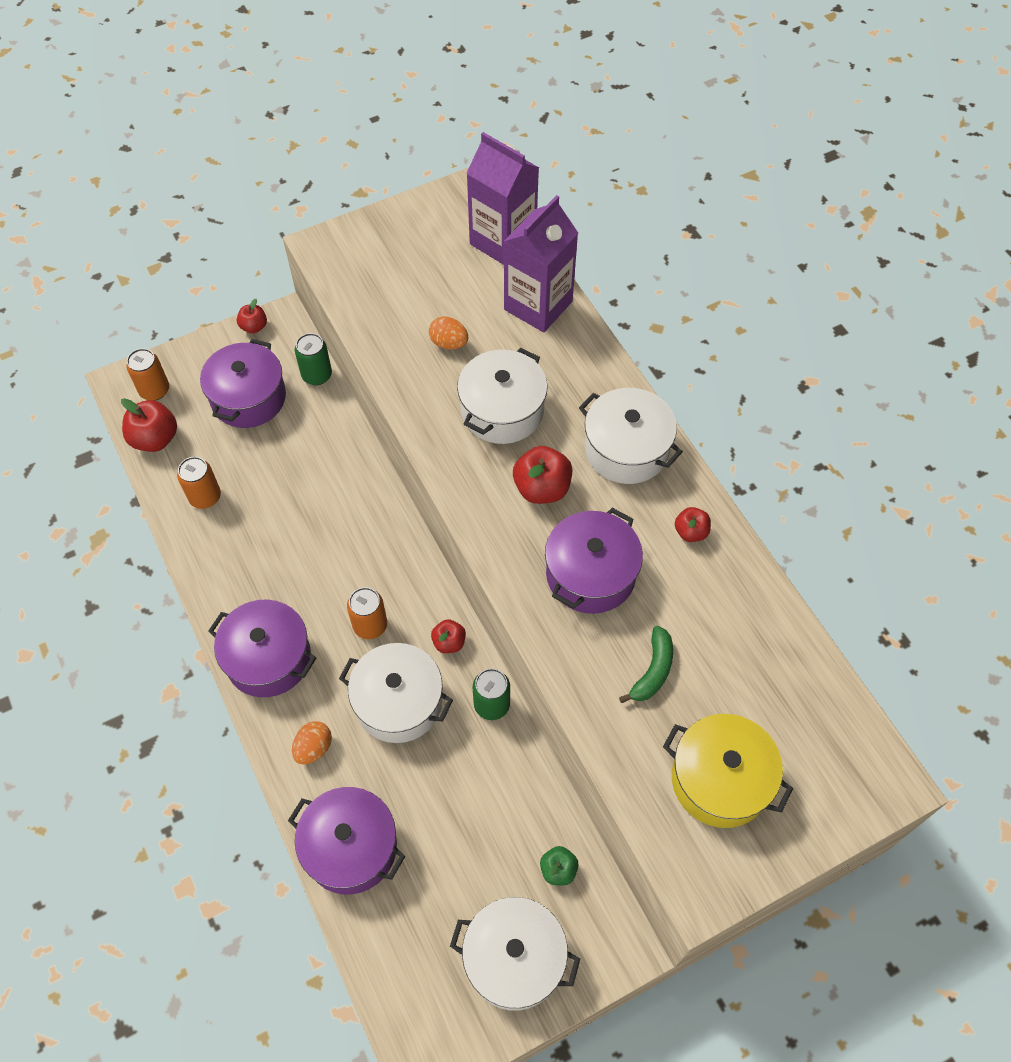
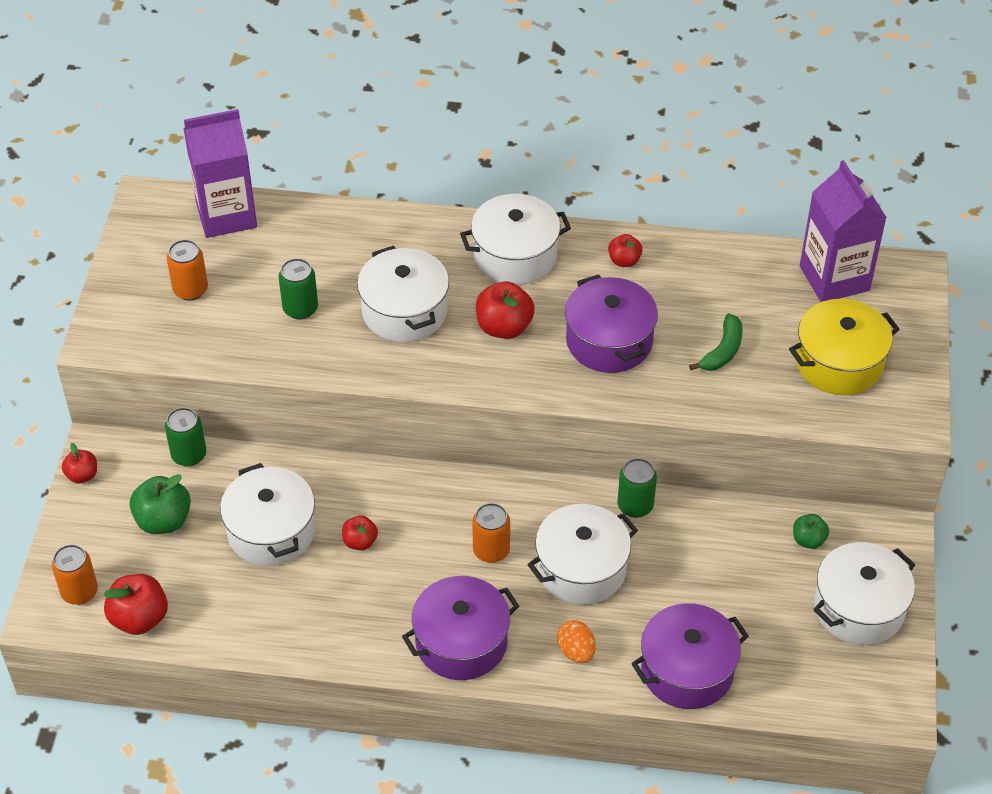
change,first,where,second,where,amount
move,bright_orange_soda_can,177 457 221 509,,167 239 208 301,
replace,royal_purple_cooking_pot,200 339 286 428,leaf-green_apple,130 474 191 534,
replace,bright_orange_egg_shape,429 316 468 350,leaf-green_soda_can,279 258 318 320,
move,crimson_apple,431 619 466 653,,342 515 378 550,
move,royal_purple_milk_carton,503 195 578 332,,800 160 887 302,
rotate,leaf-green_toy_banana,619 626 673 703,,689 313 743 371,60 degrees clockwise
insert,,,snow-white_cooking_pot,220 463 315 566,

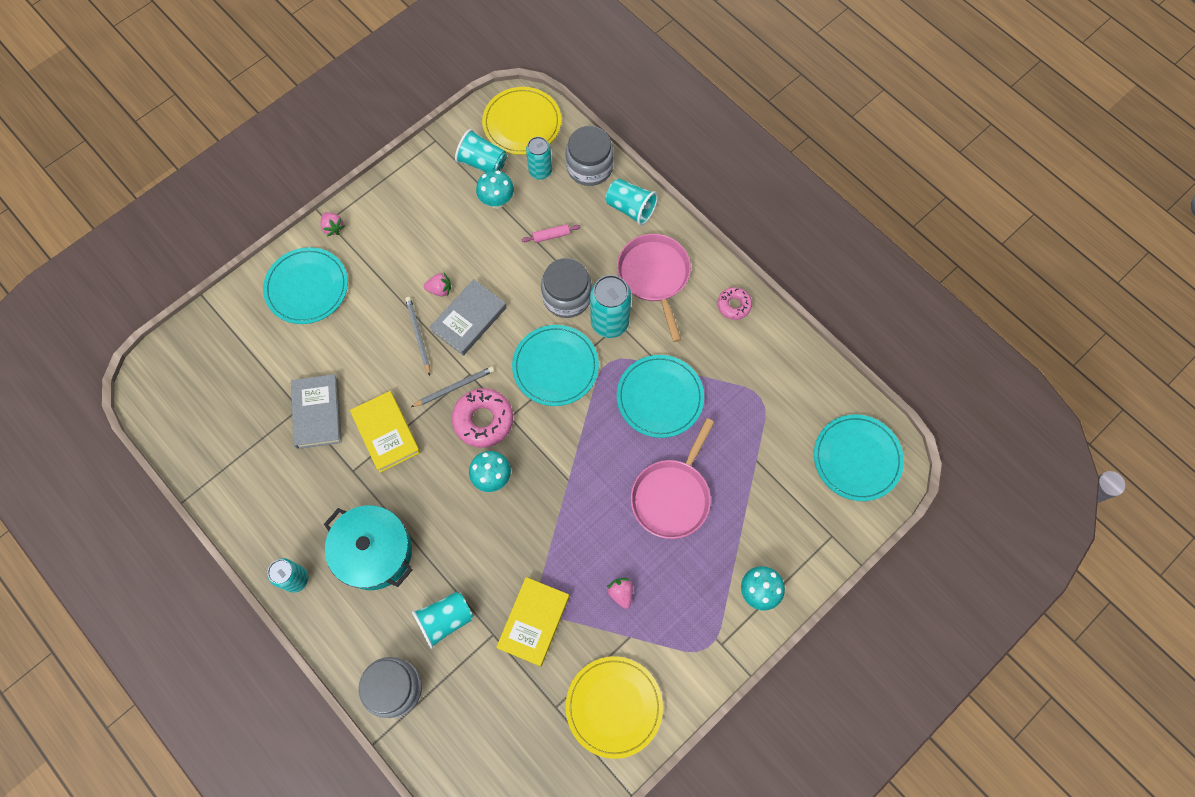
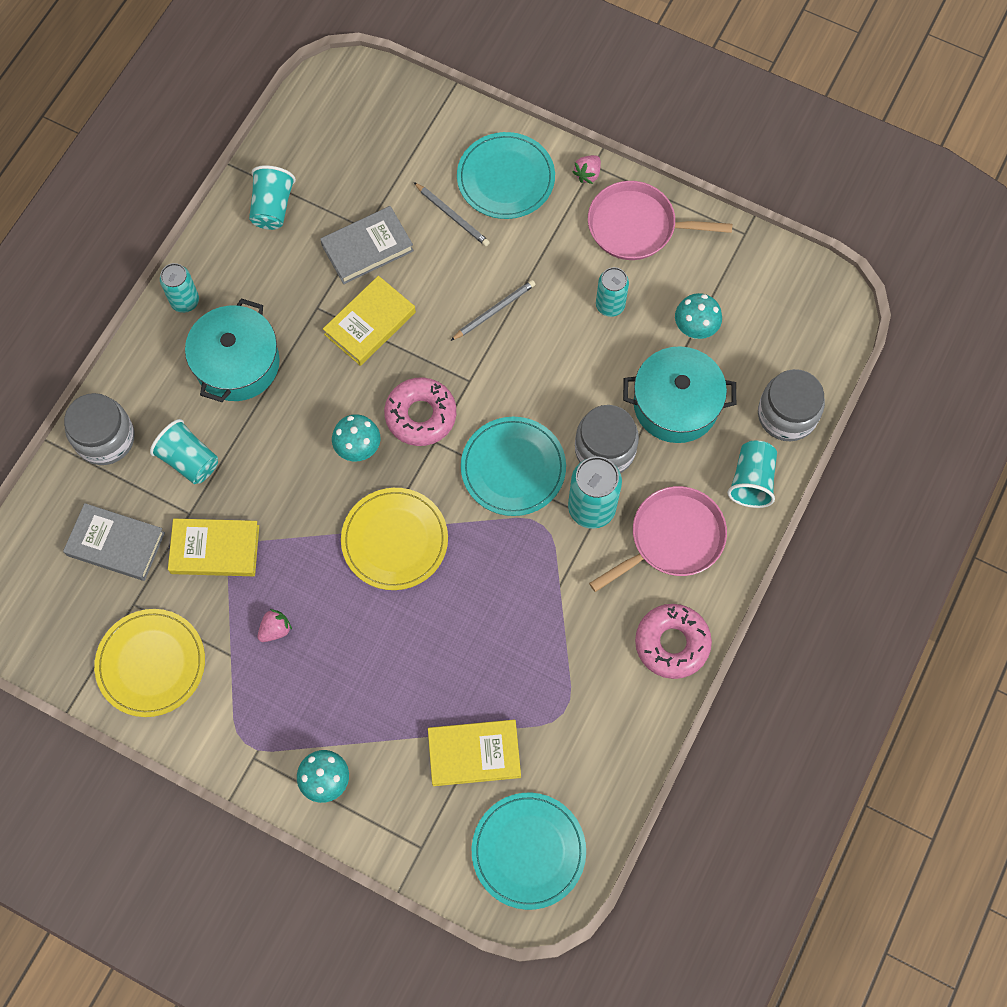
change,first,where,second,where,amount
move,ash-grey_wooden_pencil,411 366 494 407,,414 182 490 246,
delete,pink_strawberry,424 273 451 297,,,
move,ash-grey_hardback,430 279 507 356,,63 503 165 581,
move,aqua_tumbler,455 129 507 172,,249 165 296 230,
move,bright_yellow_plate,482 87 561 155,,341 488 448 590,
replace,pink_pastry_roller,522 224 581 243,aqua_cooking_pot,623 346 736 443,
move,aqua_soda_can,526 137 552 180,,596 267 629 317,
delete,aqua_plate,617 355 704 438,,,
move,pink_frying_pan,631 418 714 539,,588 181 733 260,
resize,pink_glazed_donut,717 287 752 320,,635 604 712 679,x1.69
insert,,,bright_yellow_hardback,428 720 521 786,

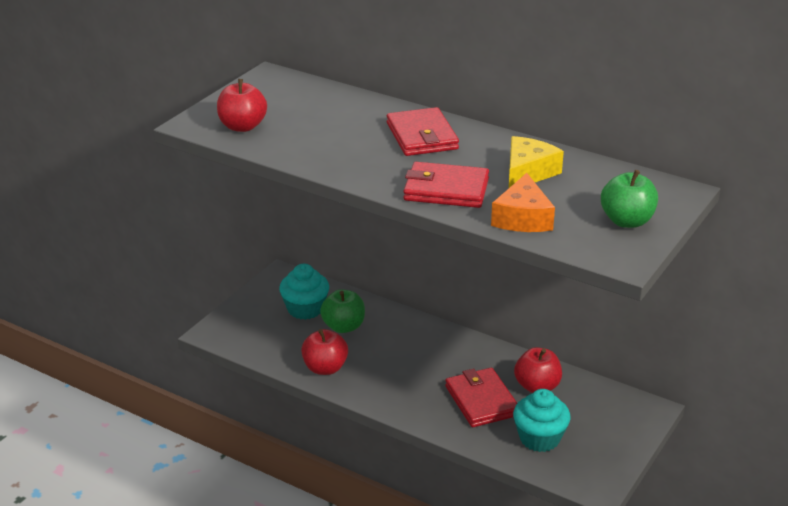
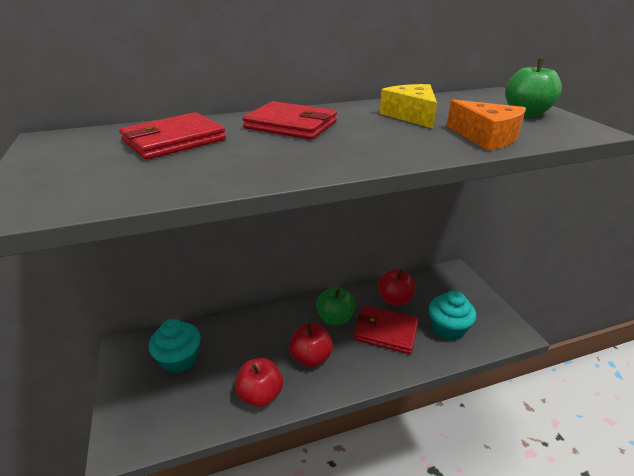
change,first,where,second,where,amount
move,crimson_apple,217 79 267 132,,289 324 333 367,
move,leaf-green_apple,320 289 365 333,,316 287 355 325,
move,crimson_card_wallet,403 162 489 208,,119 112 226 160,

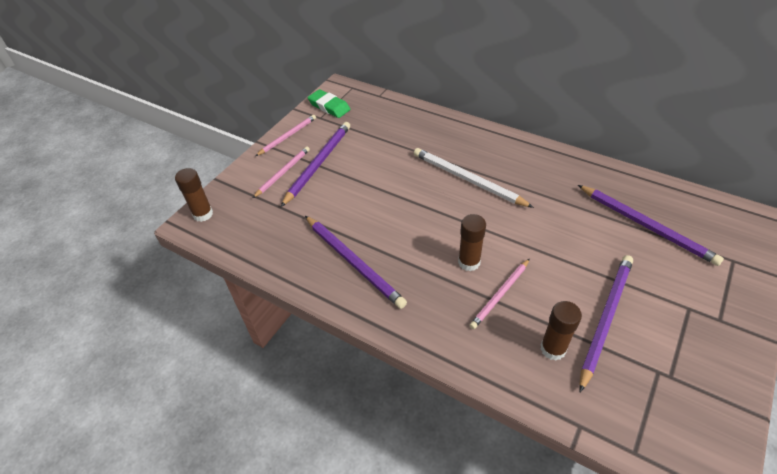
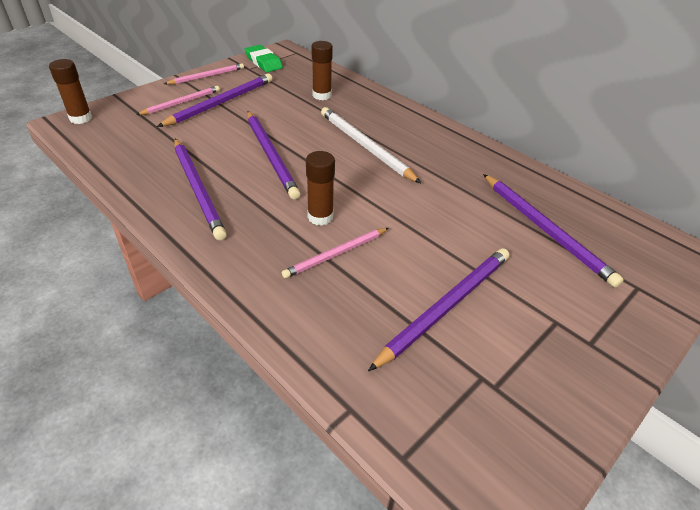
change,first,where,second,where,amount
move,dark_brown_glue_stick,540 301 582 361,,312 41 333 100,
insert,,,royal_purple_wooden_pencil,247 111 301 199,

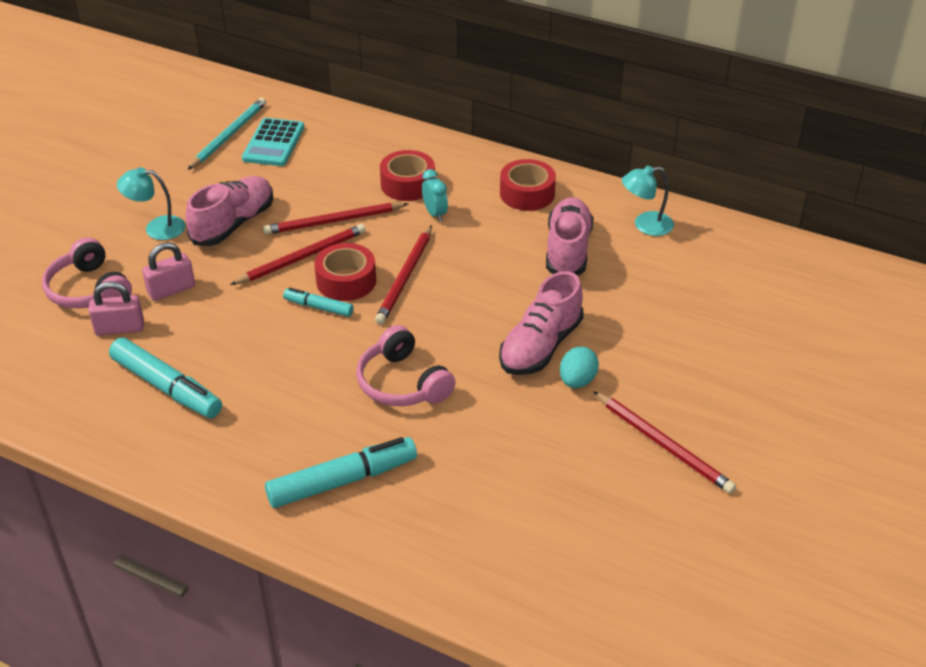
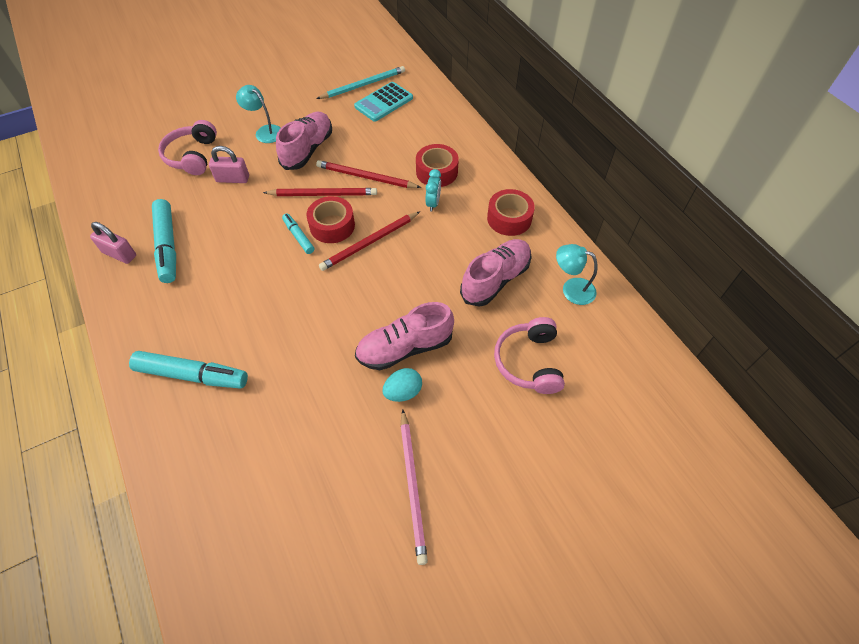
change,first,where,second,where,amount
move,pink_lock,88 281 144 336,,90 222 136 264,
rotate,pink_shoe,185 176 273 246,,276 112 332 170,45 degrees counterclockwise
move,pink_headphones,356 325 455 406,,494 317 565 394,
recolor,crimson_wooden_pencil,593 391 736 494,pink_wooden_pencil,400 409 428 565,

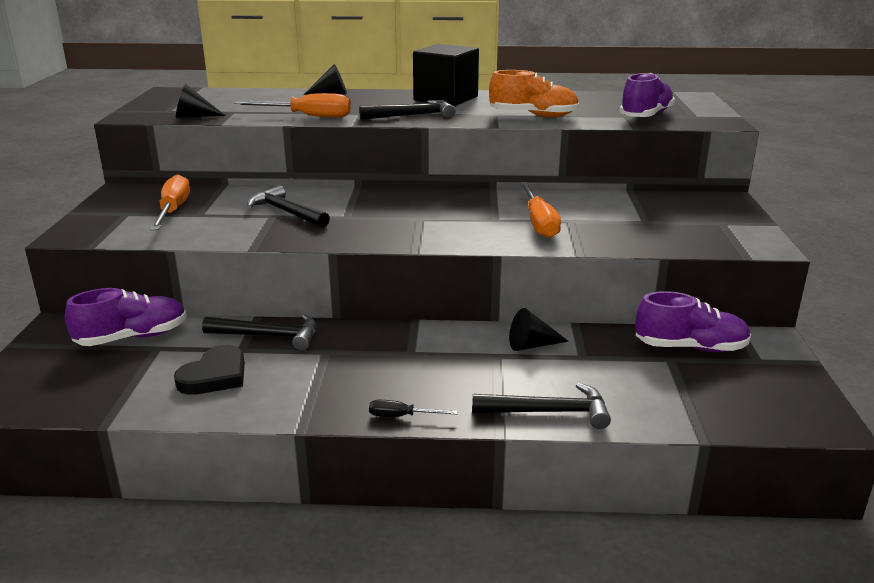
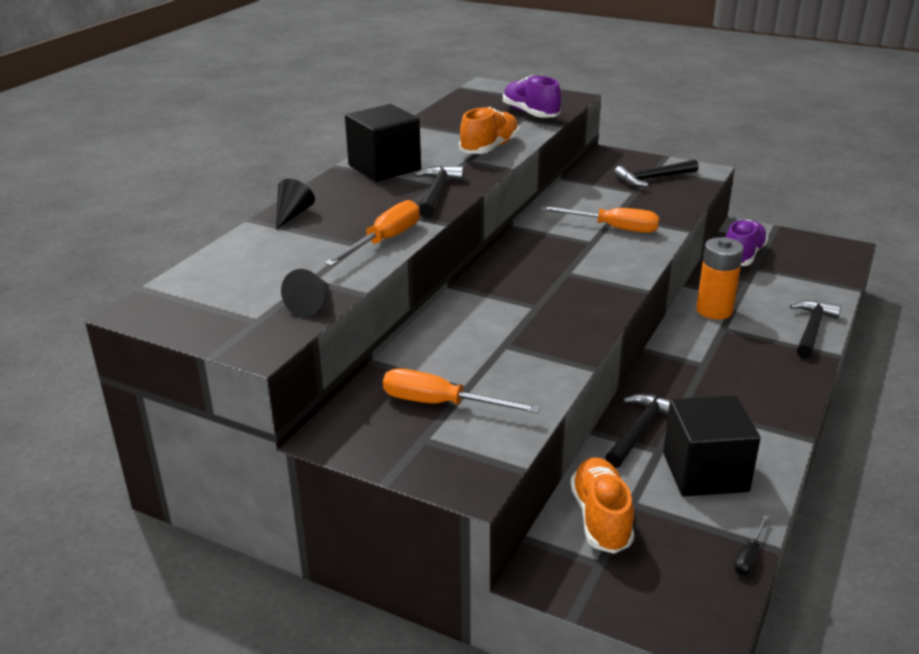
change,first,where,second,where,amount
recolor,royal_purple_shoe,65 288 187 346,bright_orange_shoe,571 457 634 554,
replace,jet-black_heart,174 345 245 395,jet-black_cube,663 395 761 496,
move,jet-black_carpenter's_hammer,247 185 330 228,,614 159 699 187,
move,jet-black_hand_screwdriver,369 400 458 417,,734 515 769 575,
replace,jet-black_cone_shape,509 308 569 351,bright_orange_AA_battery,696 237 744 319,

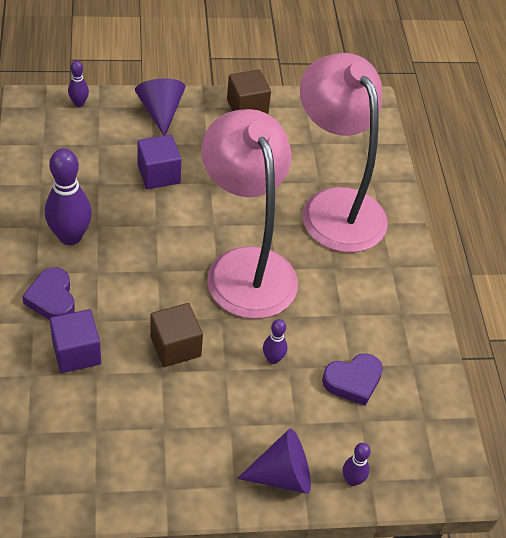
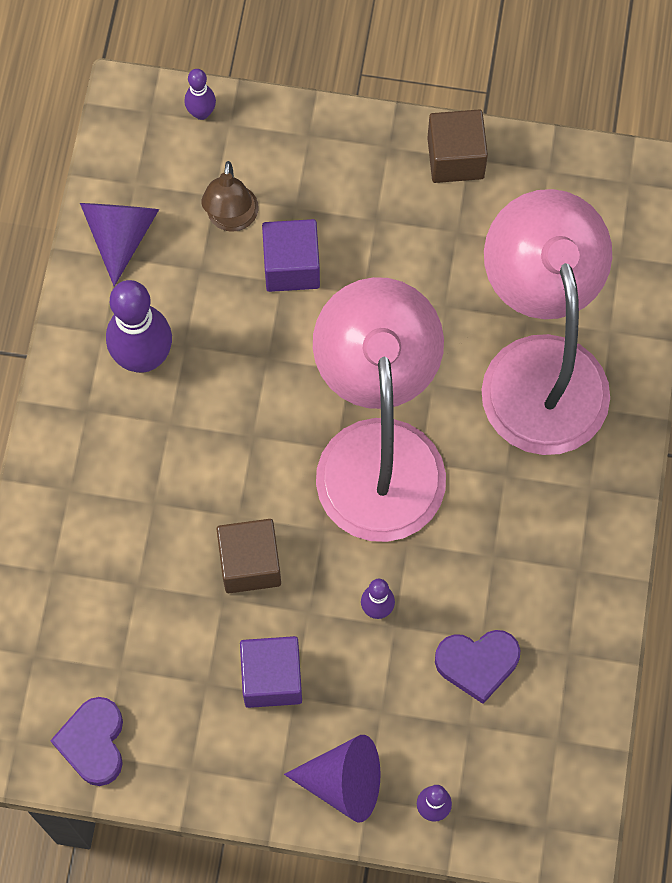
change,first,where,second,where,amount
move,royal_purple_heart,22 267 75 320,,50 697 123 786,
move,royal_purple_cube,50 309 101 373,,240 636 302 708,
move,royal_purple_cone_shape,135 78 186 136,,80 203 159 286,
insert,,,dark_brown_lamp,201 161 259 232,

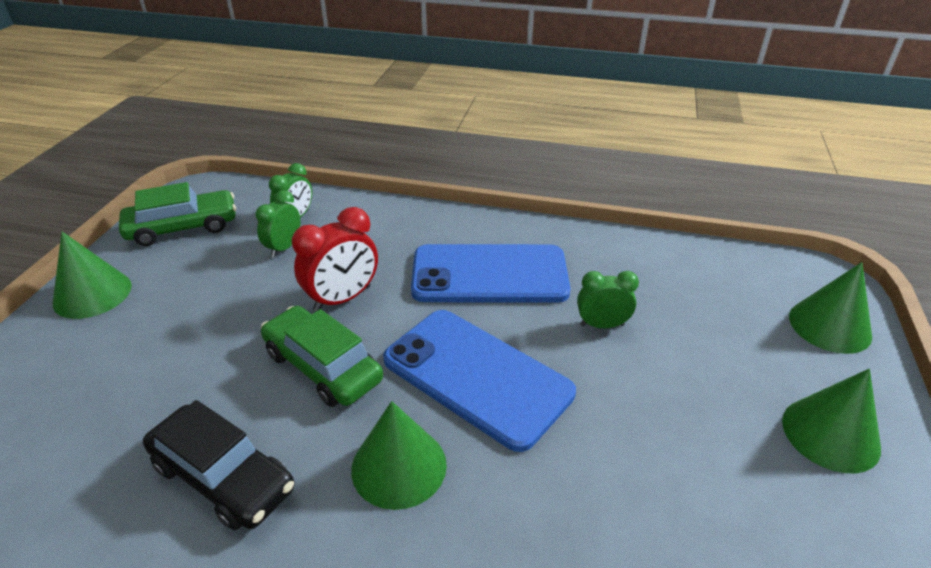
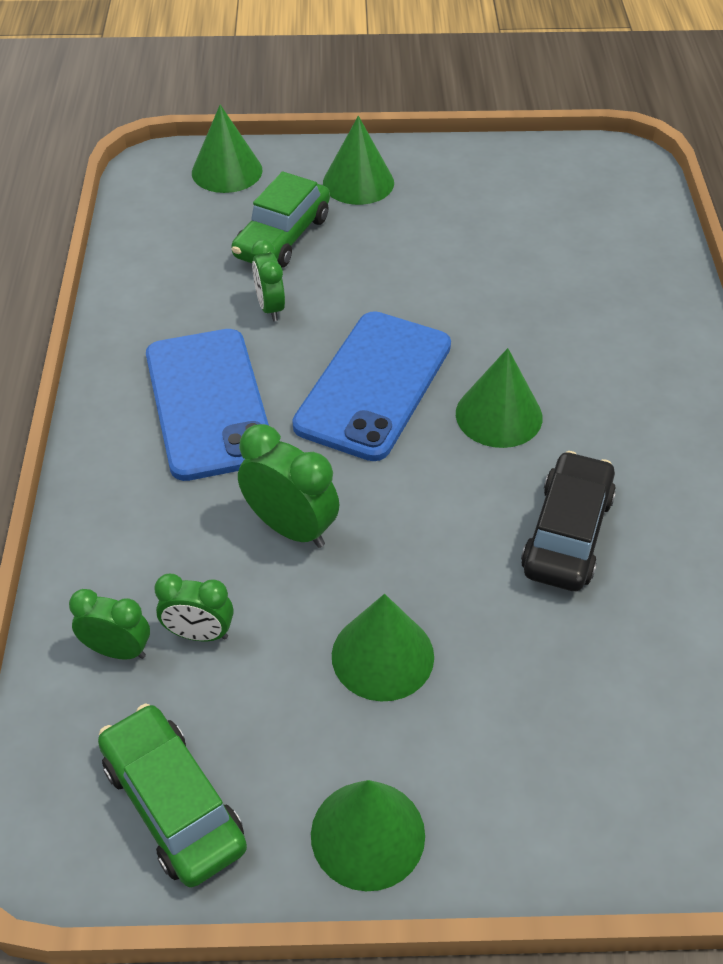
change,first,where,second,where,amount
move,leaf-green_automobile,260 306 383 407,,231 171 330 268,
recolor,crimson_alarm_clock,292 207 378 311,leaf-green_alarm_clock,238 424 339 548,
insert,,,leaf-green_cone_shape,332 594 434 701,

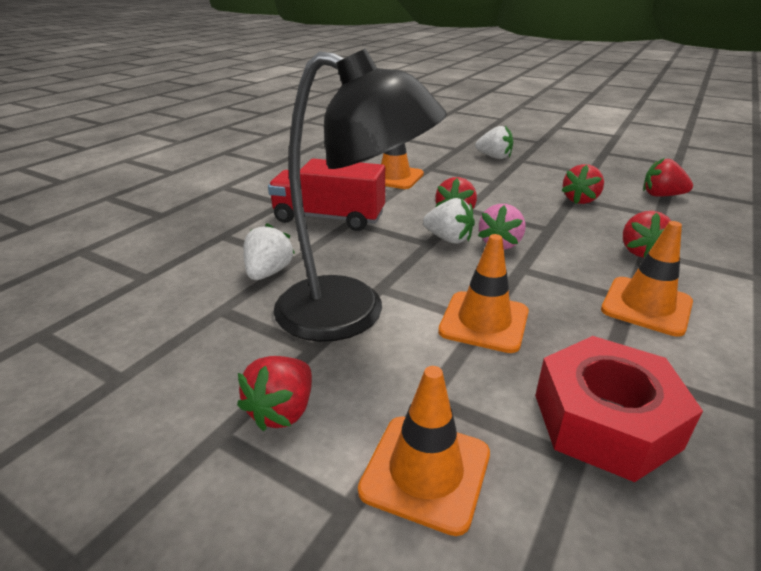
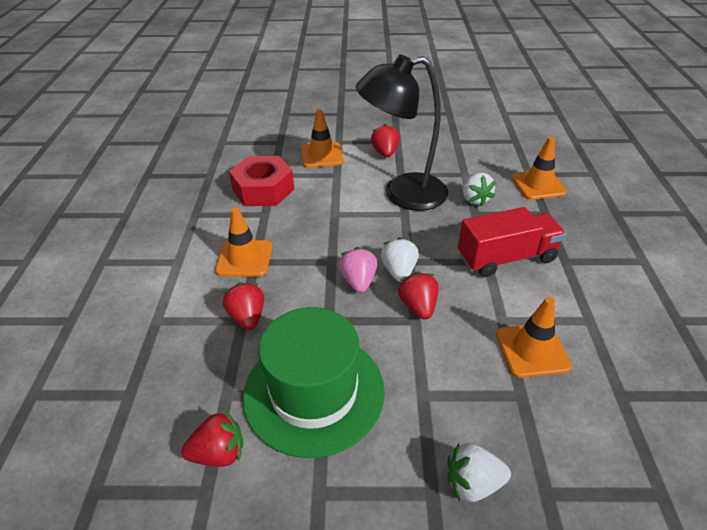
change,first,where,second,where,amount
rotate,snow-white_strawberry,423 198 475 244,,381 237 419 282,90 degrees clockwise
move,bright_orange_traffic_cone,438 234 529 353,,512 137 567 200,
replace,crimson_strawberry,561 164 604 204,leaf-green_tall_hat,243 307 385 458,

